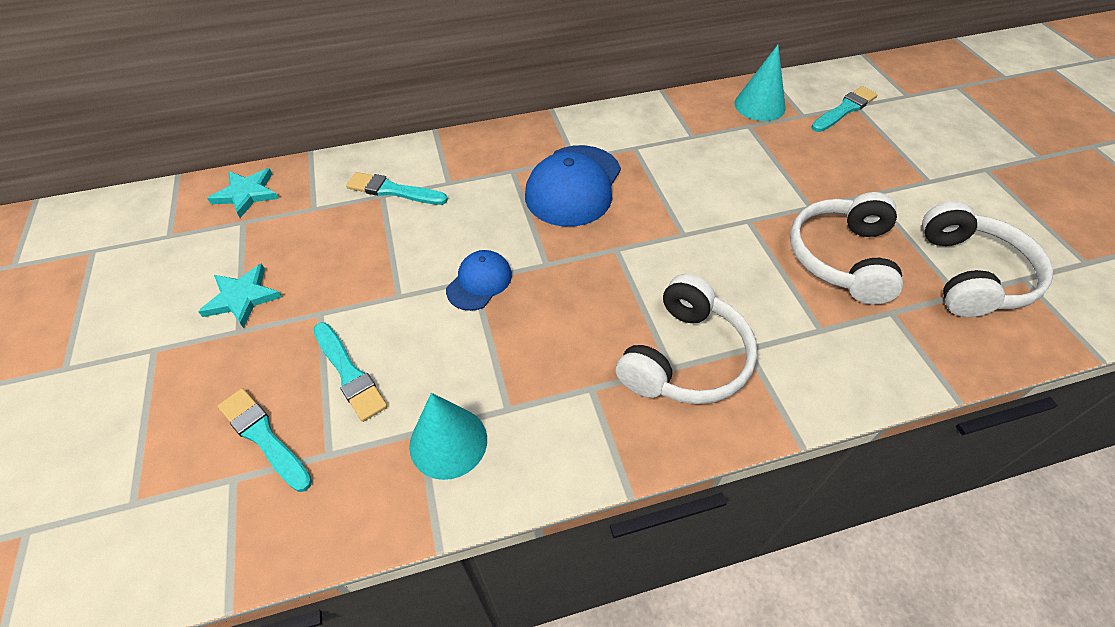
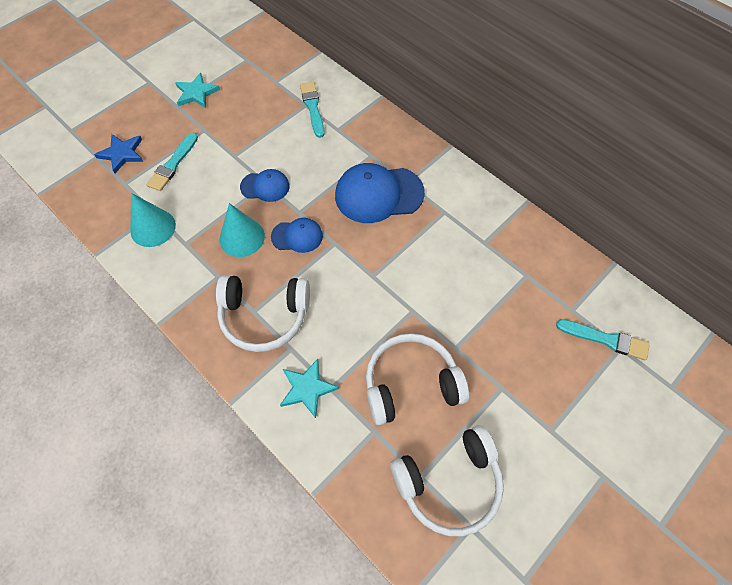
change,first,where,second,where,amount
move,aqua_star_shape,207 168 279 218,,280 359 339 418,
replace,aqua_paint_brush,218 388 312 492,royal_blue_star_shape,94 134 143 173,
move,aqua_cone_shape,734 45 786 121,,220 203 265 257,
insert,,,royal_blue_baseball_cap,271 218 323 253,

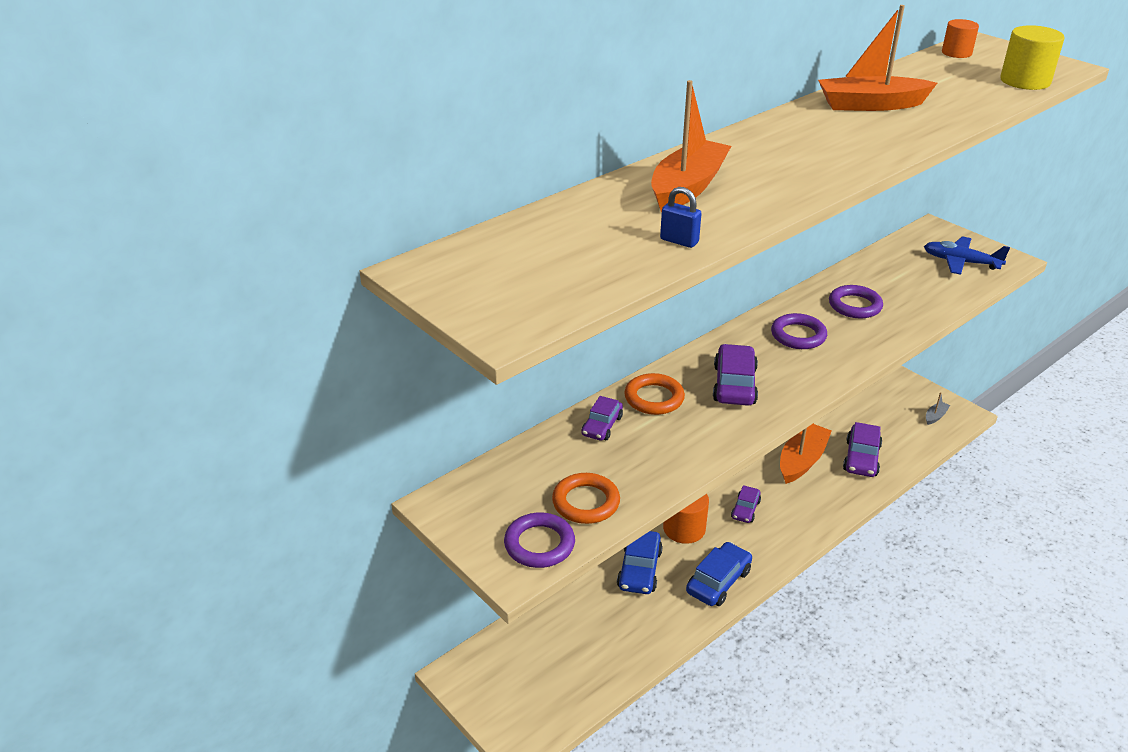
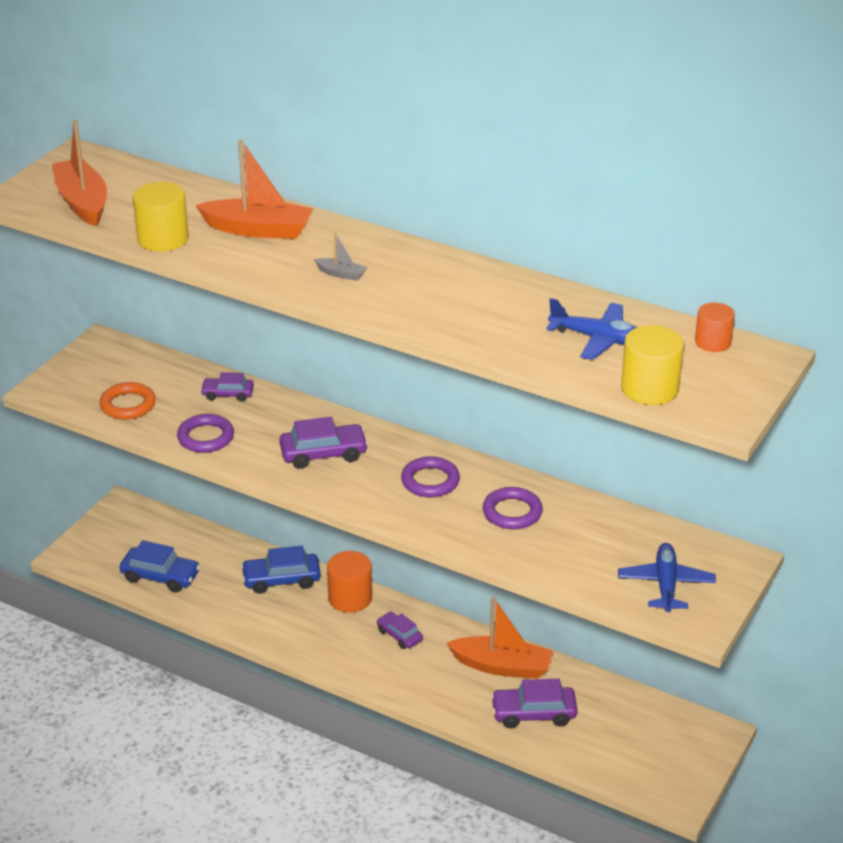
change,first,where,second,where,amount
move,royal_purple_torus,504 512 575 568,,177 414 234 453,
delete,bright_orange_torus,624 373 685 415,,,
replace,royal_blue_lock,660 187 702 248,bright_yellow_solid_cylinder,133 182 189 252,
move,royal_blue_automobile,686 542 752 606,,120 540 200 592,
rotate,royal_purple_automobile,731 485 761 523,,377 612 423 649,45 degrees clockwise
move,bright_orange_toy_boat,818 5 937 111,,52 120 107 226,
move,ash-grey_toy_boat,926 392 950 425,,314 233 367 281,
insert,,,royal_blue_plane,546 298 637 360,

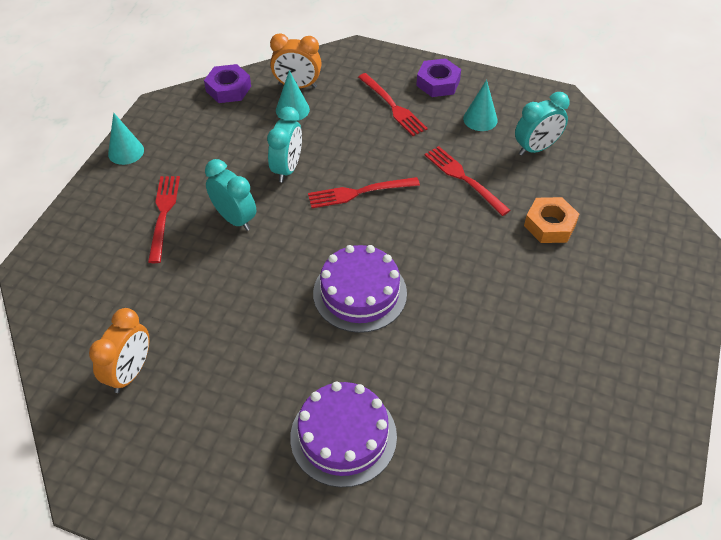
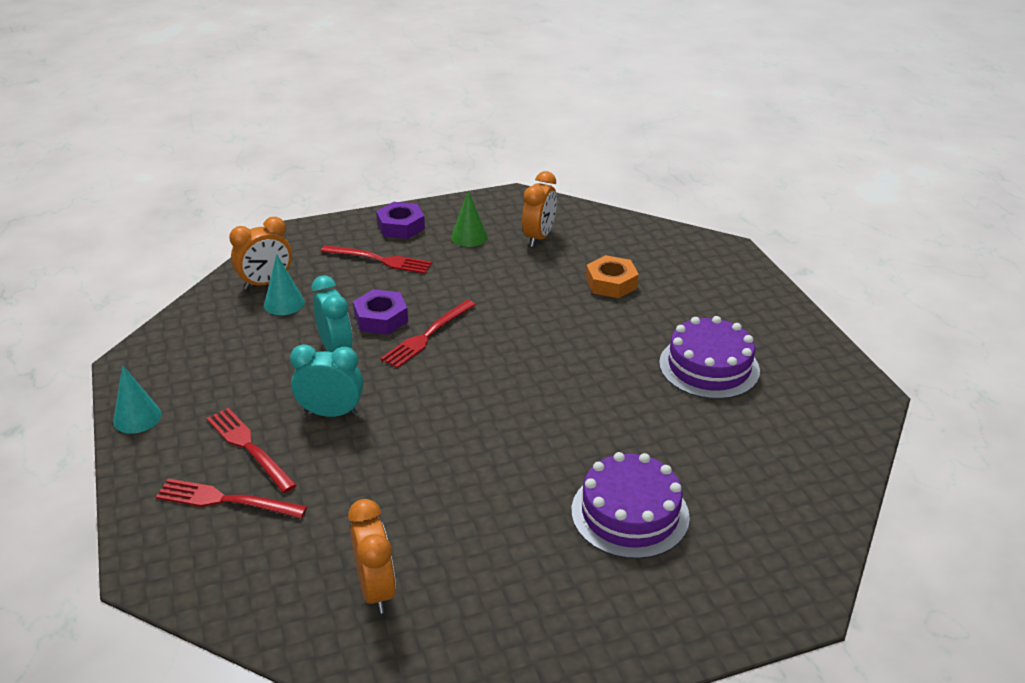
change,first,where,second,where,amount
move,royal_purple_hex_nut,204 64 251 103,,353 289 408 335,
move,royal_purple_gateau,313 245 407 333,,659 316 760 399,
move,crimson_dinner_fork,425 146 511 216,,156 478 307 518,
recolor,aqua_cone_shape,463 80 498 131,leaf-green_cone_shape,451 190 488 247,
recolor,aqua_alarm_clock,515 92 570 156,bright_orange_alarm_clock,522 171 557 247,

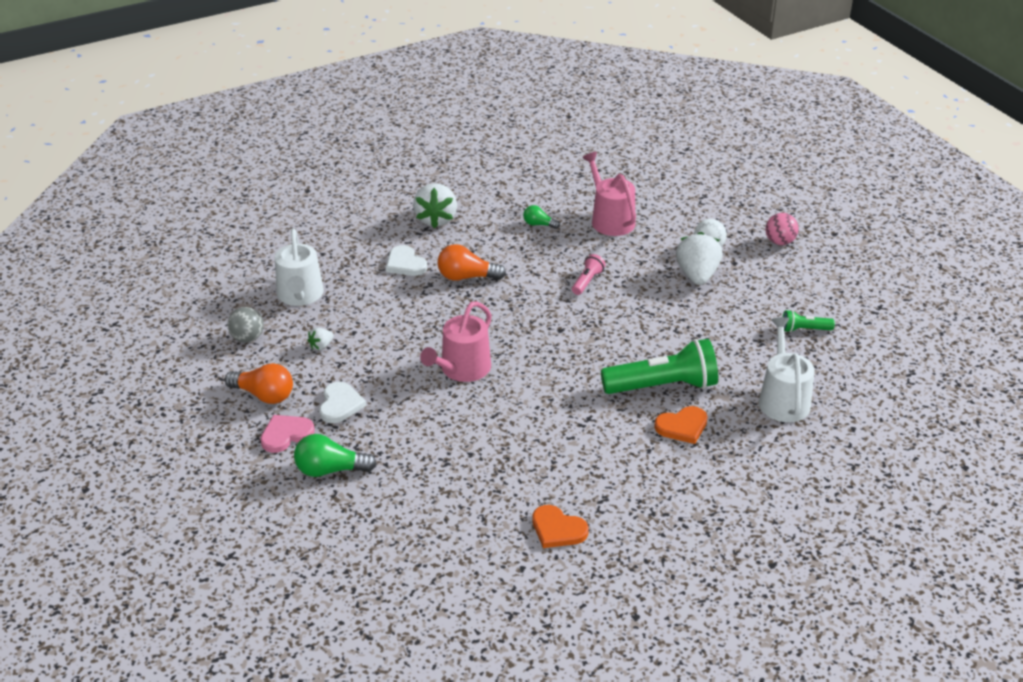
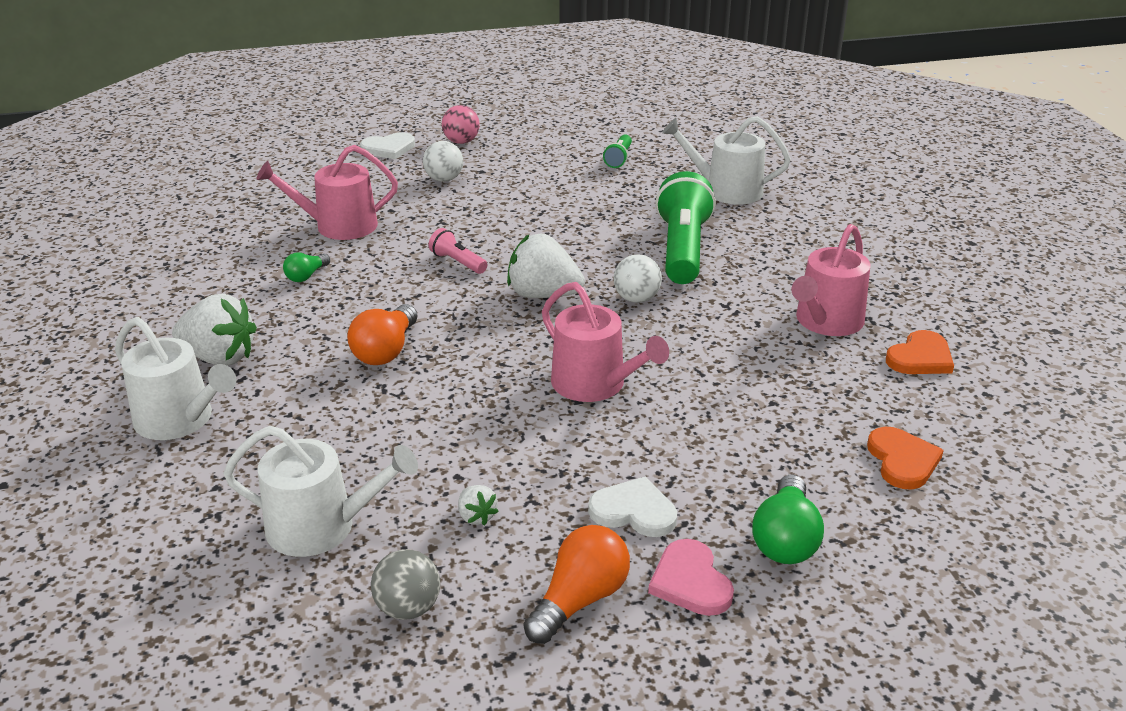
change,first,where,second,where,amount
move,snow-white_heart,386 245 427 276,,360 132 415 159,
move,bright_orange_heart,654 406 708 444,,867 427 944 490,
move,snow-white_strawberry,676 232 723 285,,507 234 585 298,
insert,,,snow-white_sprinkling_can,115 317 236 440,
insert,,,snow-white_play_ball,614 254 662 303,
insert,,,pink_sprinkling_can,792 224 871 336,

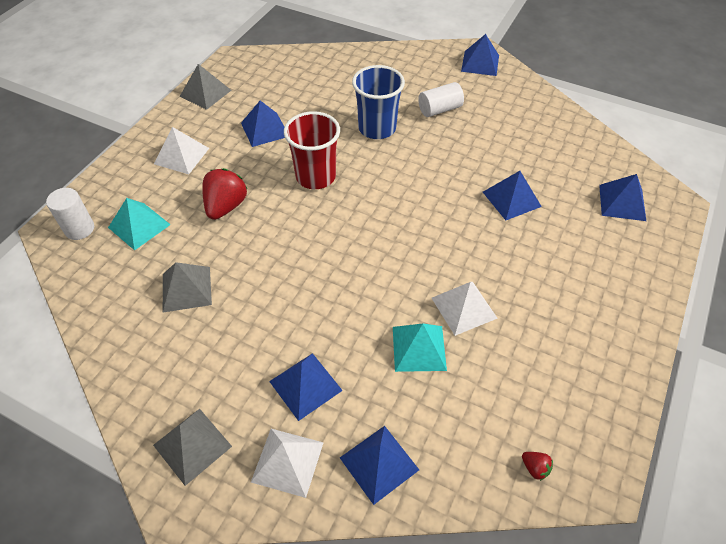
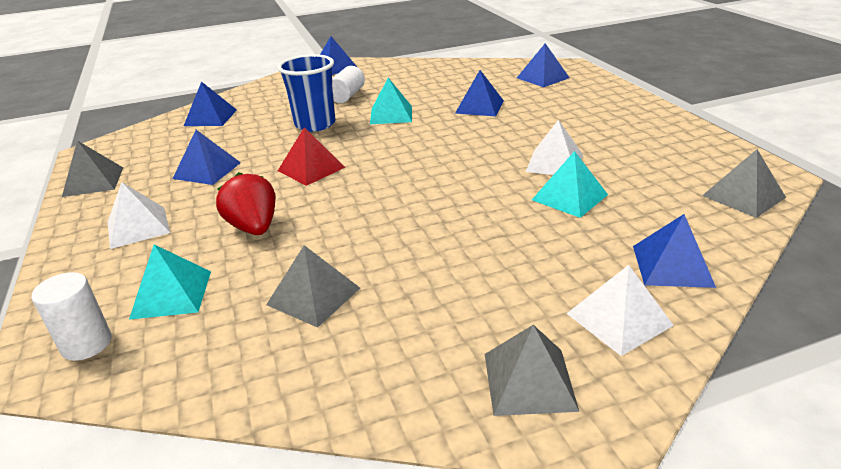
change,first,where,second,where,amount
move,royal_blue_solid_pyramid,269 353 343 421,,184 81 237 126,
replace,crimson_tumbler,284 111 340 189,crimson_solid_pyramid,278 127 345 186,
replace,crimson_strawberry,522 452 553 481,ash-grey_solid_pyramid,702 149 786 218,
insert,,,aqua_solid_pyramid,370 78 412 124,

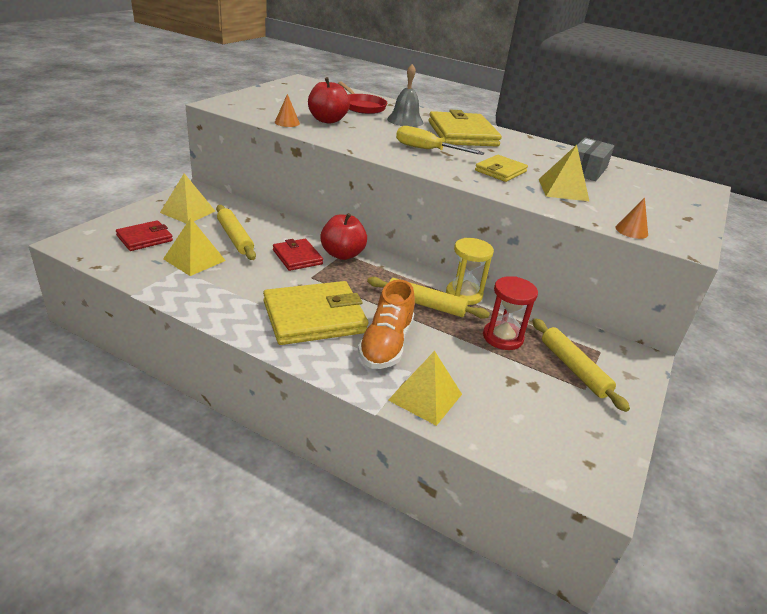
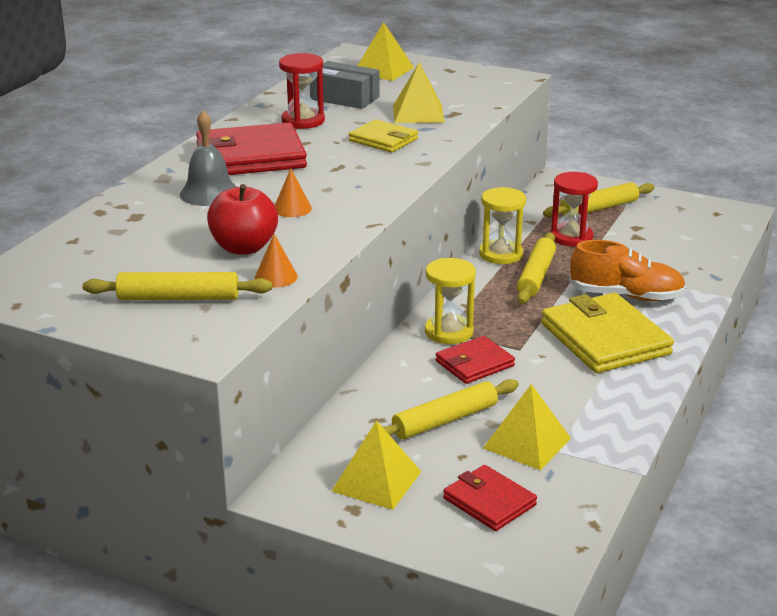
change,first,where,second,where,amount
replace,crimson_apple,320 213 367 260,bright_yellow_sandglass,425 258 476 344,
delete,crimson_frying_pan,338 82 387 114,,,
move,bright_yellow_solid_pyramid,388 351 462 426,,357 22 414 81,
delete,bright_yellow_hand_screwdriver,396 126 485 155,,,
recolor,bright_yellow_card_wallet,428 109 502 147,crimson_card_wallet,196 122 307 175,
move,bright_orange_cone_shape,616 197 648 239,,275 169 312 217,
insert,,,bright_yellow_pastry_roller,82 272 272 300,
insert,,,crimson_sandglass,279 53 325 129,

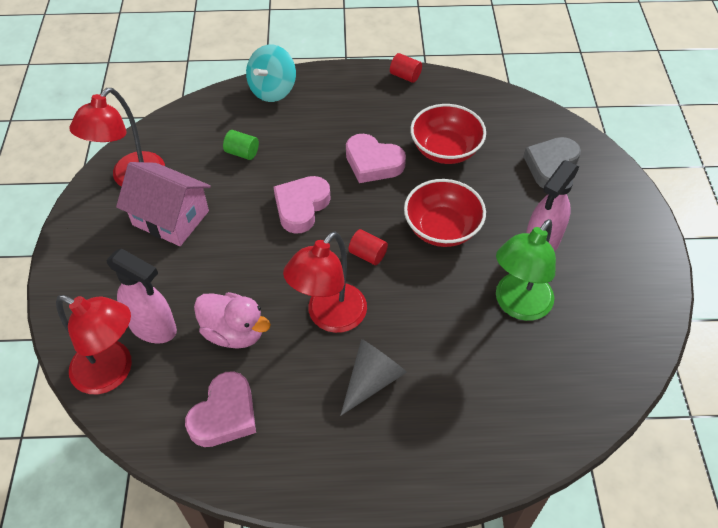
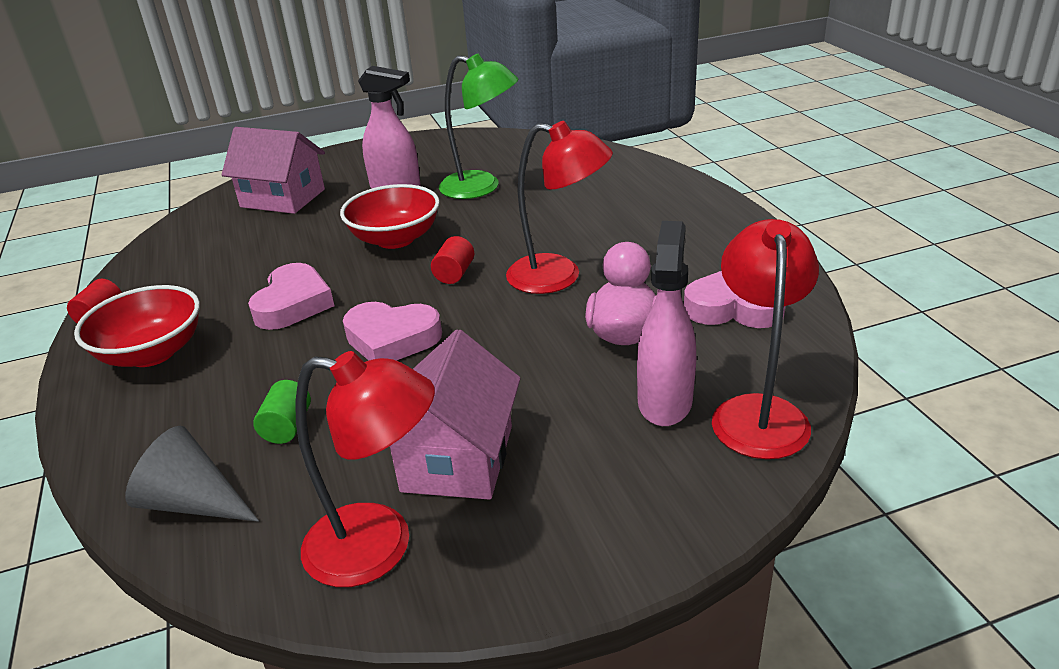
change,first,where,second,where,amount
delete,aqua_whirligig,246 44 296 102,,,
move,ash-grey_cone_shape,340 339 407 416,,125 426 259 522,
move,crimson_bowl,410 104 486 164,,74 285 200 367,
replace,ash-grey_heart,523 137 581 189,pink_toy_house,222 127 325 214,

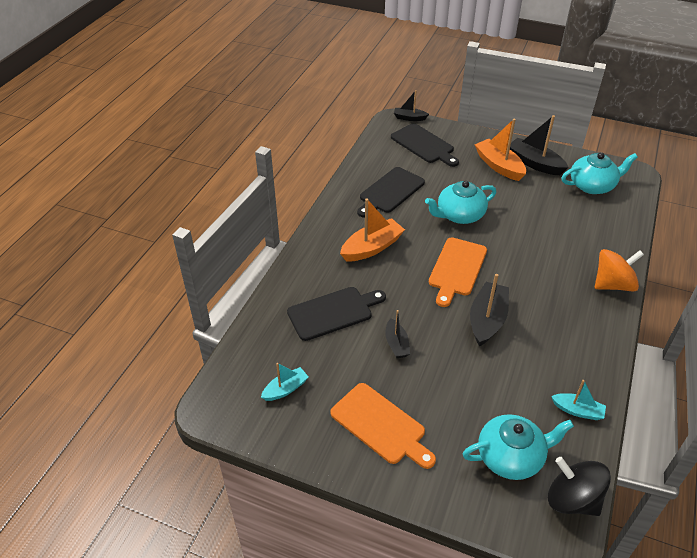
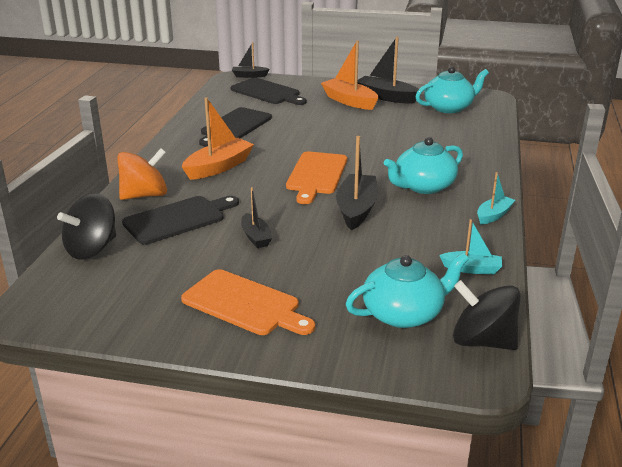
change,first,where,second,where,amount
move,aqua_toy_boat,261 363 308 401,,477 172 515 225,
move,aqua_teapot,425 181 496 224,,384 137 463 194,
move,bright_orange_whirligig,595 249 644 292,,117 148 167 200,
insert,,,jet-black_whirligig,57 193 116 260,

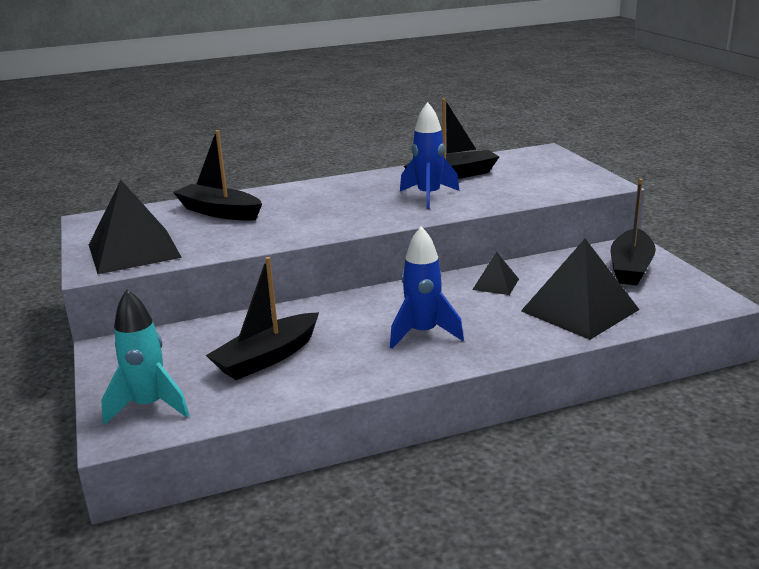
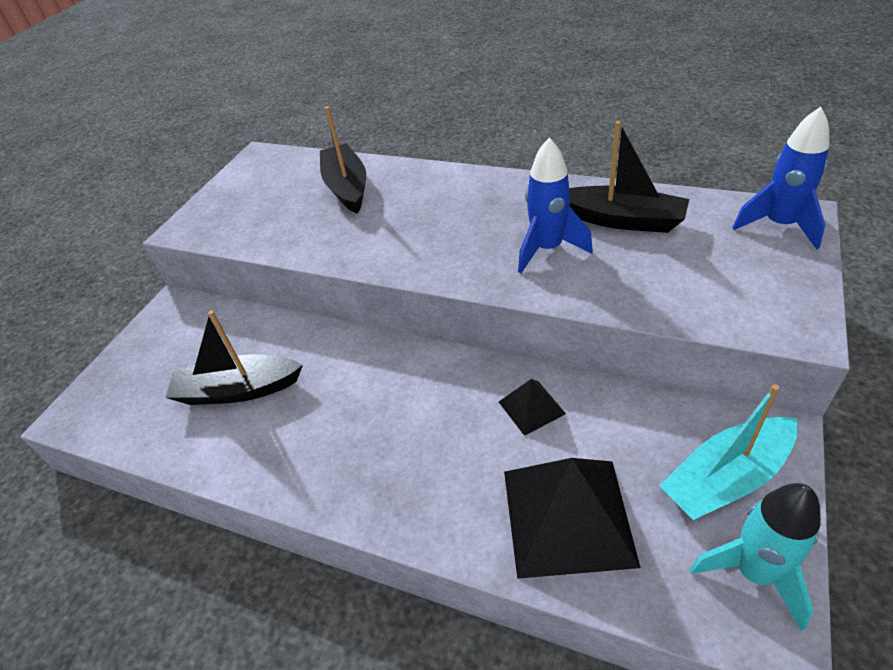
change,first,where,second,where,amount
delete,jet-black_solid_pyramid,89 180 182 274,,,
move,aqua_spaceship,101 290 190 425,,690 483 821 631,
move,royal_blue_spaceship,390 226 464 349,,732 107 829 249,
recolor,jet-black_toy_boat,611 179 656 285,aqua_toy_boat,659 384 798 520,

